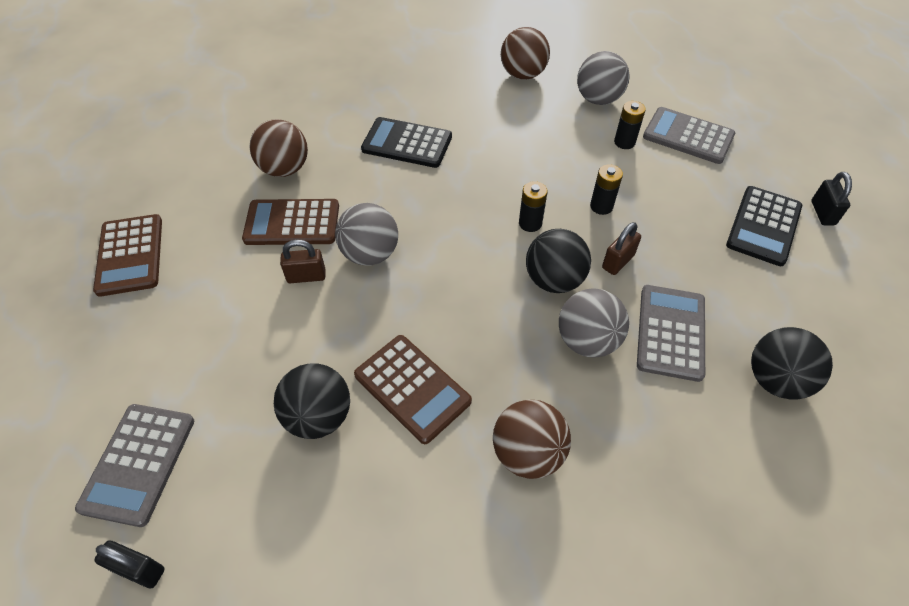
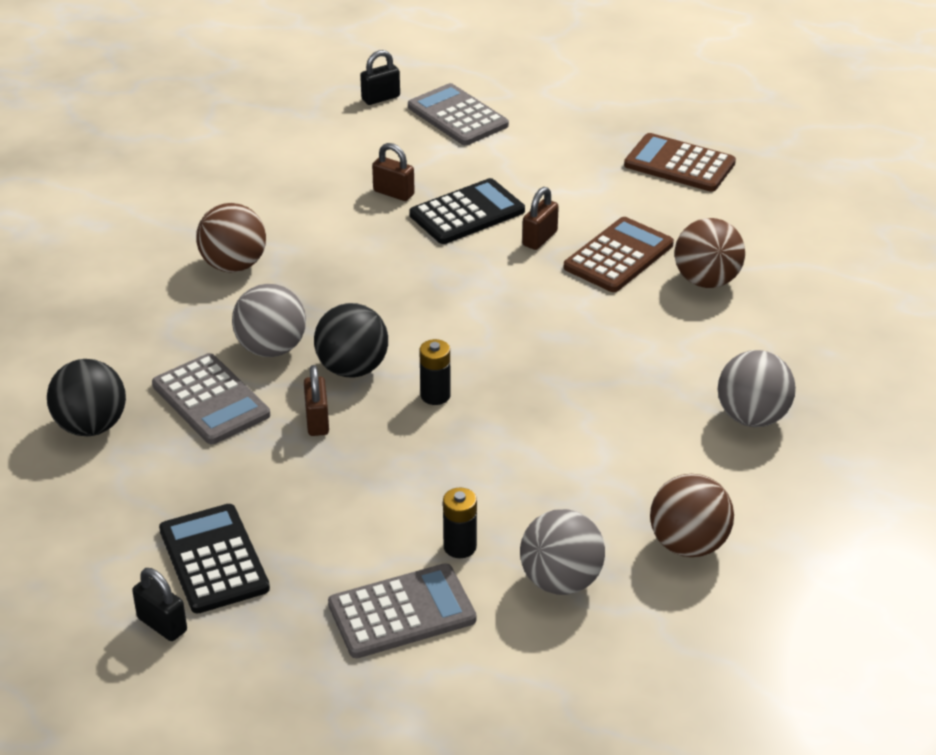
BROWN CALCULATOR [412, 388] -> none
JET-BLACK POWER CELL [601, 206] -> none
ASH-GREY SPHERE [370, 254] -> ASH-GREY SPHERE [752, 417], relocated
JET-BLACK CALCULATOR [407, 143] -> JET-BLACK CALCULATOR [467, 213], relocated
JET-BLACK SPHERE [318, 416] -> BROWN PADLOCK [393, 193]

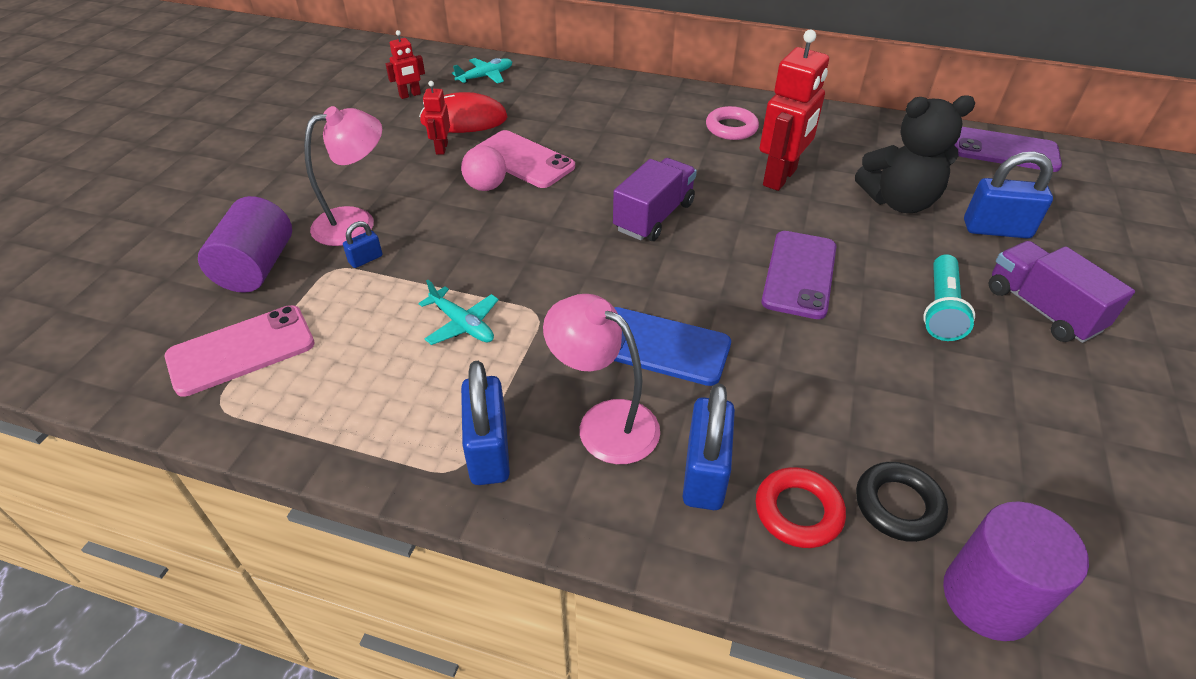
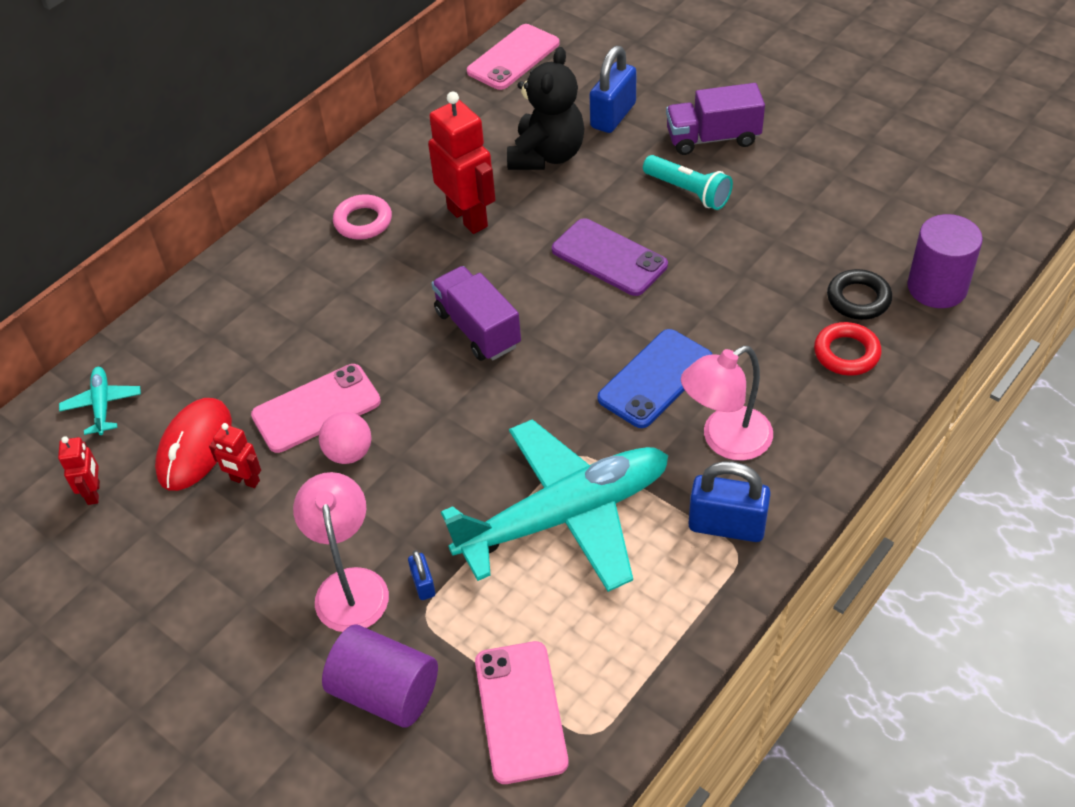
COBALT PADLOCK [704, 473] -> none
PURPLE SMARTPHONE [1005, 150] -> ROSY SMARTPHONE [513, 58]
TEAL TOY PLANE [462, 324] -> TEAL TOY PLANE [564, 516], x2.48

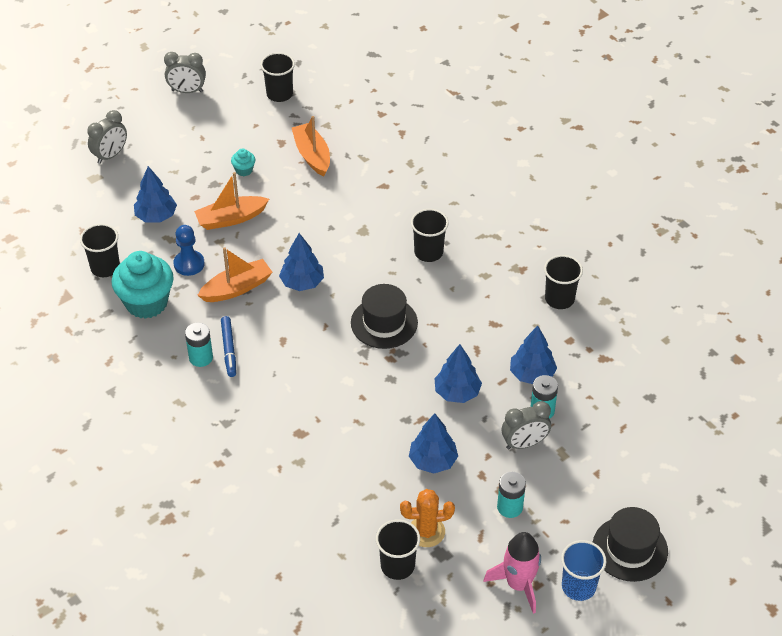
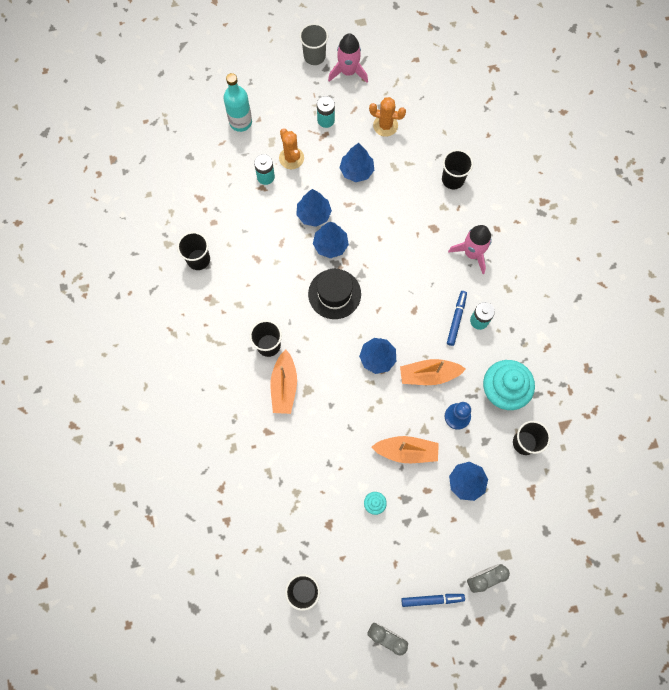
JET-BLACK HAT [630, 549] -> none
none -> TEAL BOTTLE [240, 122]
none -> COBALT MARKER [432, 599]
none -> ROSY TOY ROCKET [472, 253]
BRIGHT ORANGE SAILBOAT [312, 155] -> BRIGHT ORANGE SAILBOAT [284, 386], relocated
JET-BLACK TUMBLER [397, 566] -> JET-BLACK TUMBLER [453, 179], relocated
COBALT TOY TREE [532, 374] -> COBALT TOY TREE [330, 245], relocated
ASH-GREY ALARM CLOCK [524, 443] -> BRIGHT ORANGE PRICKLY PLANT [291, 158]
COBALT TUMBLER [578, 586] -> ASH-GREY TUMBLER [314, 56]

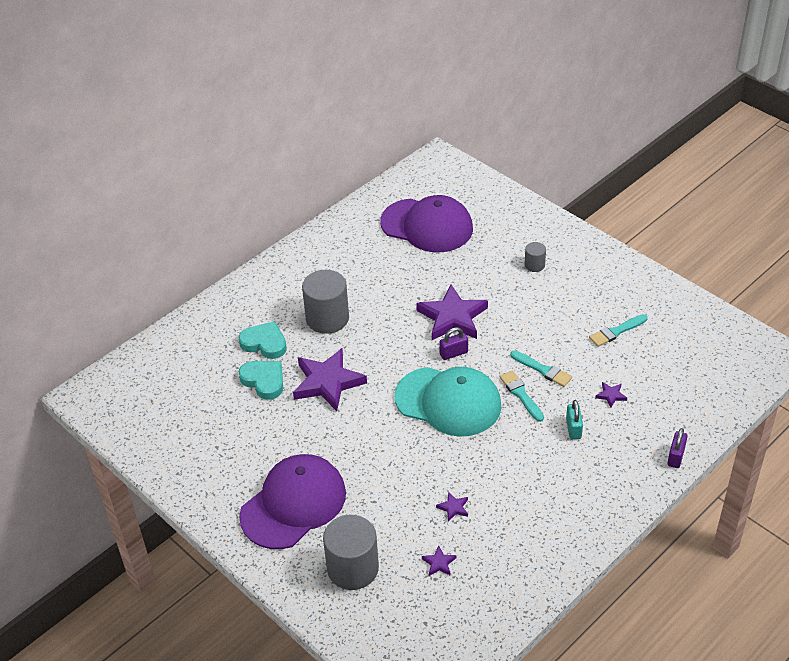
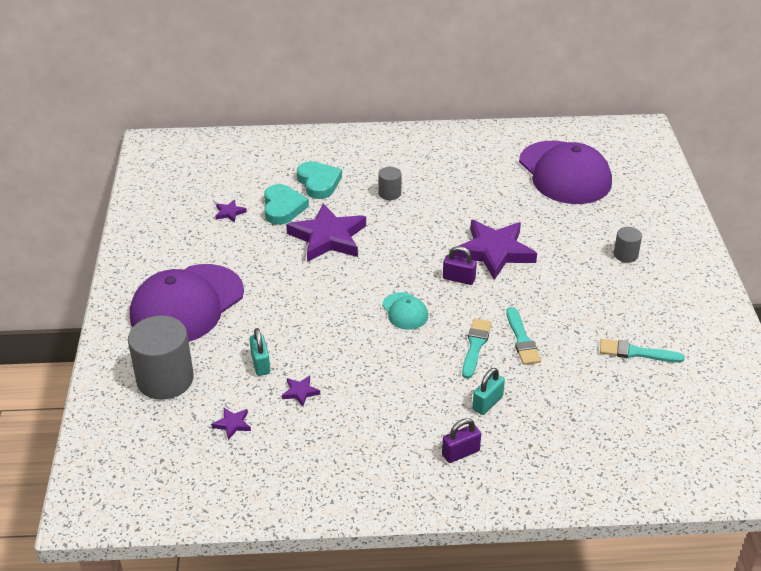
none -> TEAL PADLOCK [260, 364]
PURPLE STAR [611, 395] -> PURPLE STAR [229, 213], relocated
PURPLE PADLOCK [676, 457] -> PURPLE PADLOCK [460, 453], relocated
PURPLE CAP [293, 504] -> PURPLE CAP [187, 304], 135 degrees clockwise
ASH-GREY CYLINDER [327, 318] -> ASH-GREY CYLINDER [389, 193], x0.49
TEAL CAP [448, 401] -> TEAL CAP [405, 311], x0.44

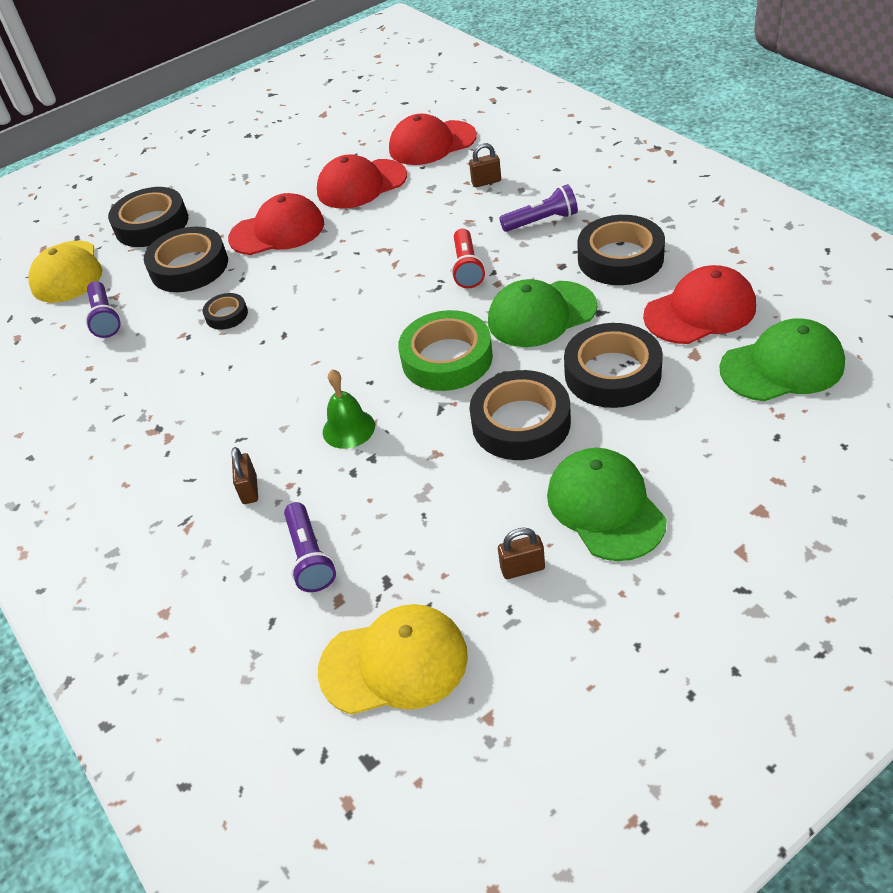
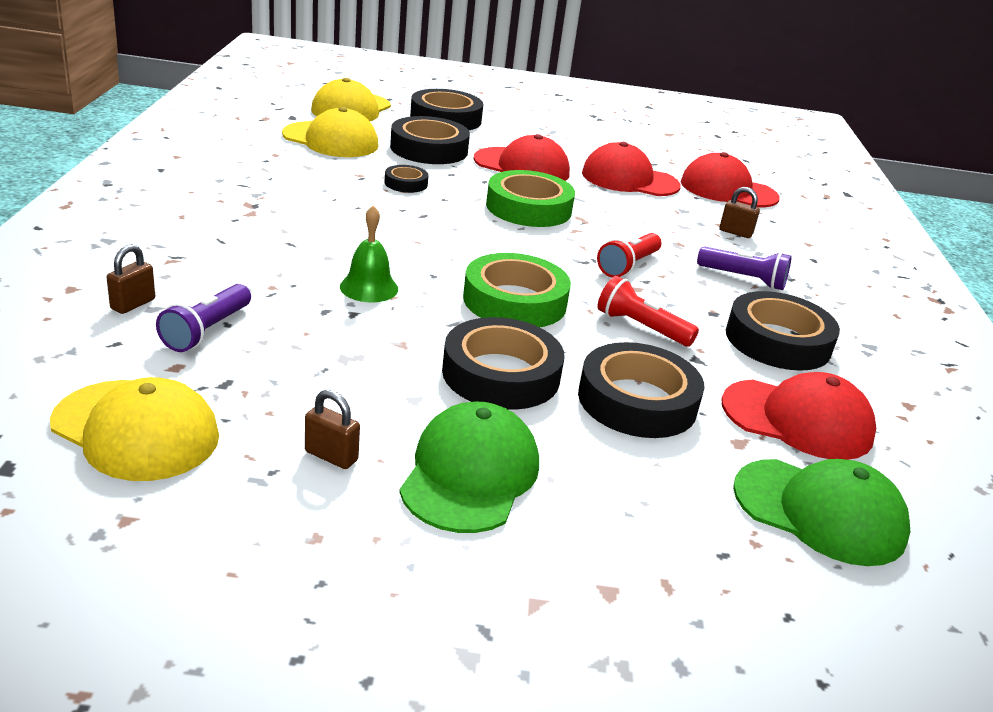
none -> GREEN ROLL OF TAPE [528, 208]
BROWN PADLOCK [249, 490] -> BROWN PADLOCK [133, 304], relocated
PURPLE FLASHLIGHT [105, 318] -> YELLOW CAP [331, 140]
GREEN CAP [541, 314] -> CRIMSON FLASHLIGHT [641, 327]

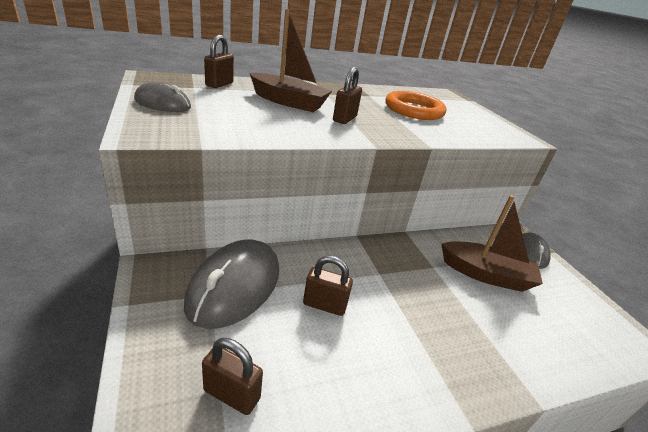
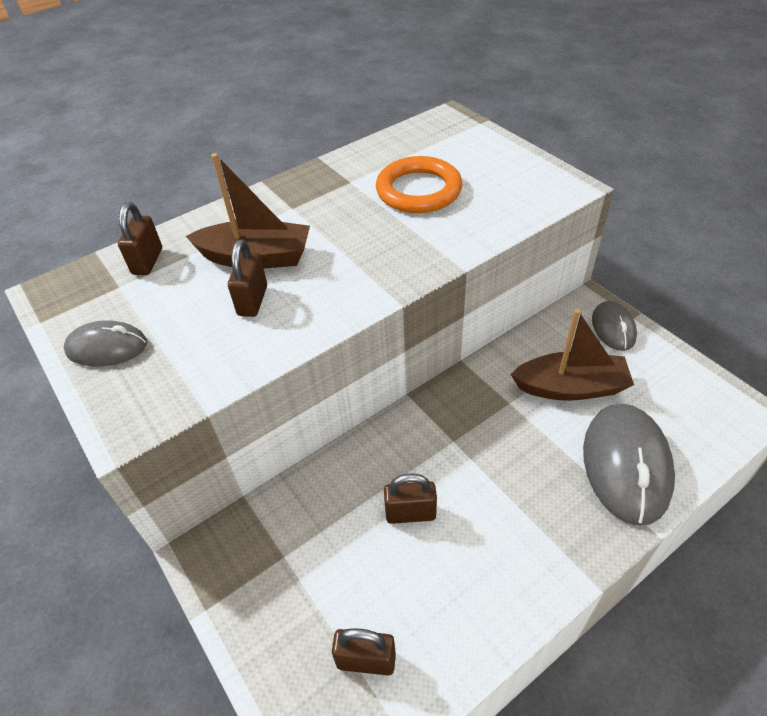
ASH-GREY COMPUTER MOUSE [234, 286] -> ASH-GREY COMPUTER MOUSE [626, 465], relocated
BROWN PADLOCK [344, 119] -> BROWN PADLOCK [252, 301], relocated

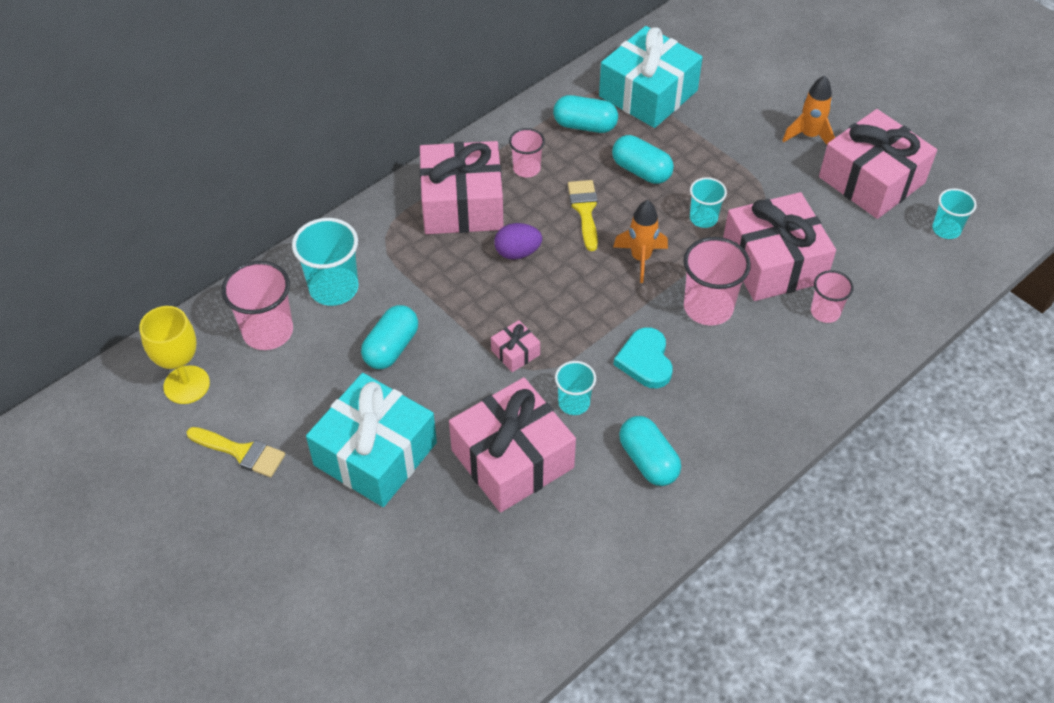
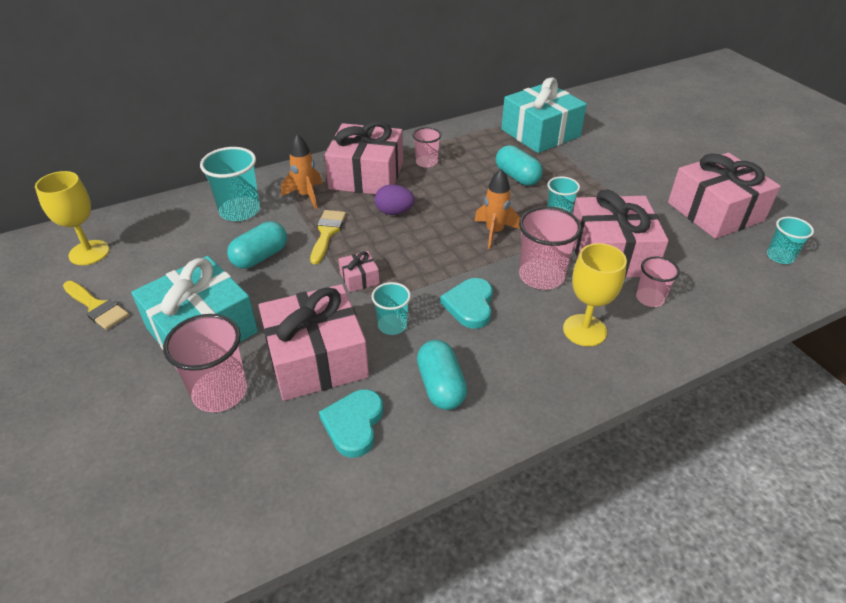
TEAL CAPSULE [585, 126] -> none
none -> TEAL LOVE HEART [354, 424]
none -> YELLOW CHALICE [584, 330]
ROSY TUMBLER [268, 331] -> ROSY TUMBLER [220, 392], relocated
YELLOW PAINTBRUSH [584, 210] -> YELLOW PAINTBRUSH [327, 233], relocated
BRIGHT ORANGE TOY ROCKET [809, 136] -> BRIGHT ORANGE TOY ROCKET [306, 196], relocated

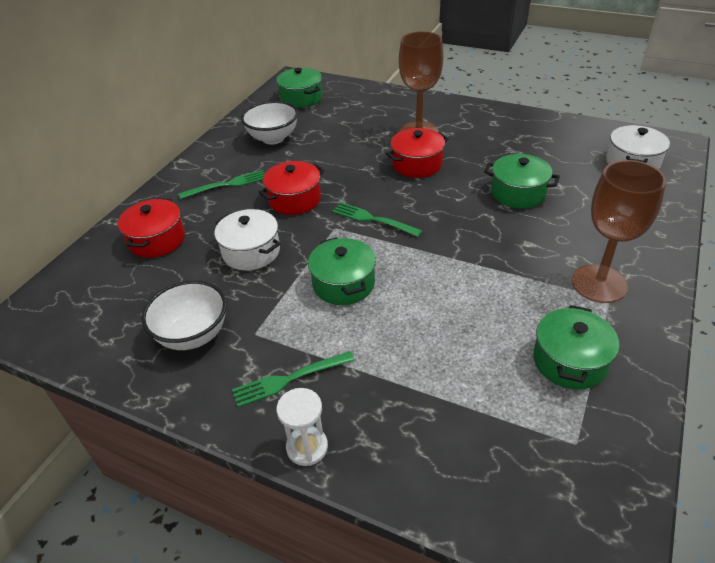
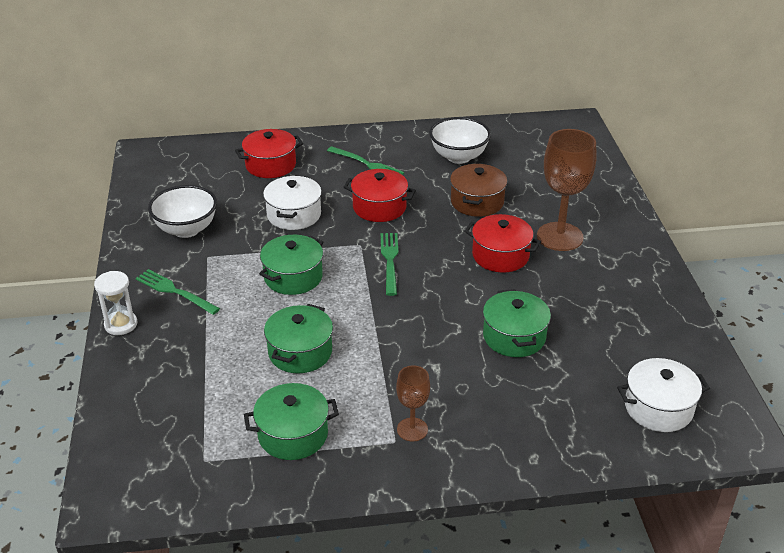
none -> BROWN STOCKPOT [477, 202]
GREEN STOCKPOT [301, 98] -> GREEN STOCKPOT [300, 352], relocated
BROWN CHALICE [599, 283] -> BROWN CHALICE [412, 429], x0.54

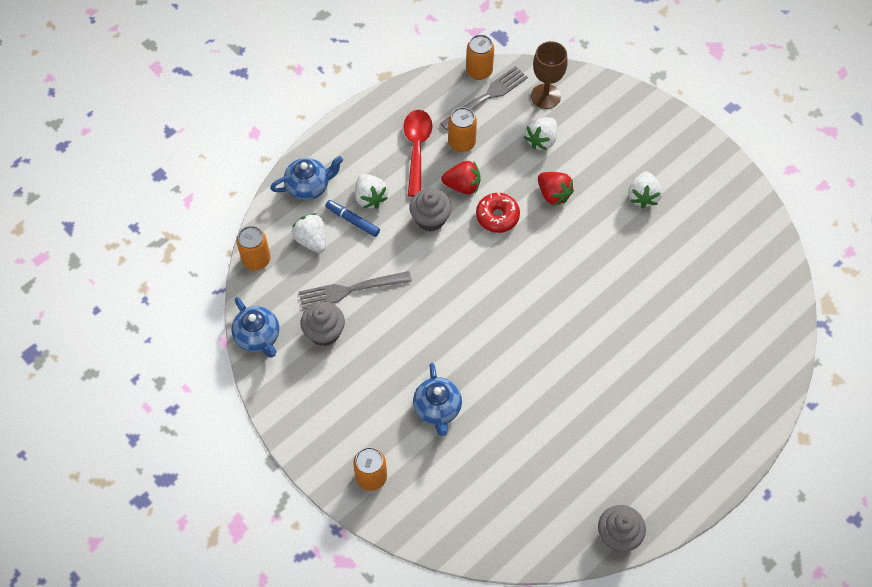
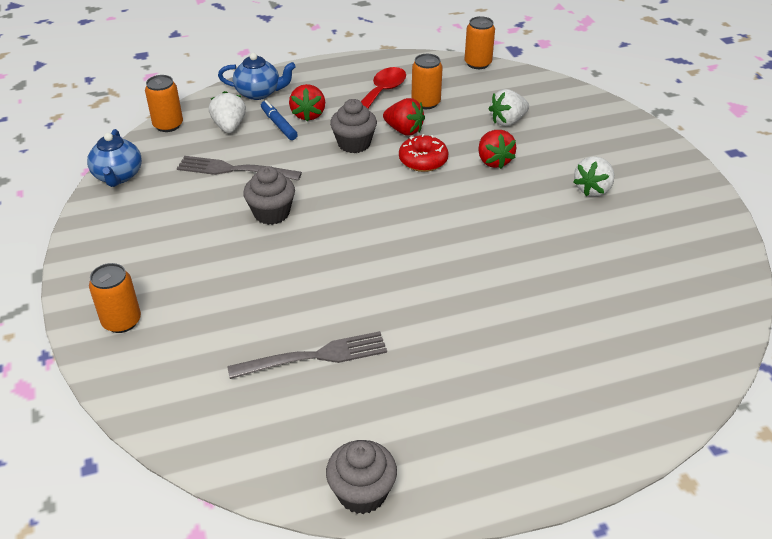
COBALT CHINA TEAPOT [437, 409] -> none
BROWN CHALICE [545, 96] -> none
ASH-GREY MUFFIN [324, 332] -> ASH-GREY MUFFIN [271, 213], relocated
ASH-GREY FORK [486, 97] -> ASH-GREY FORK [314, 356], relocated
WHITE BERRY [370, 198] -> CRIMSON BERRY [308, 115]

